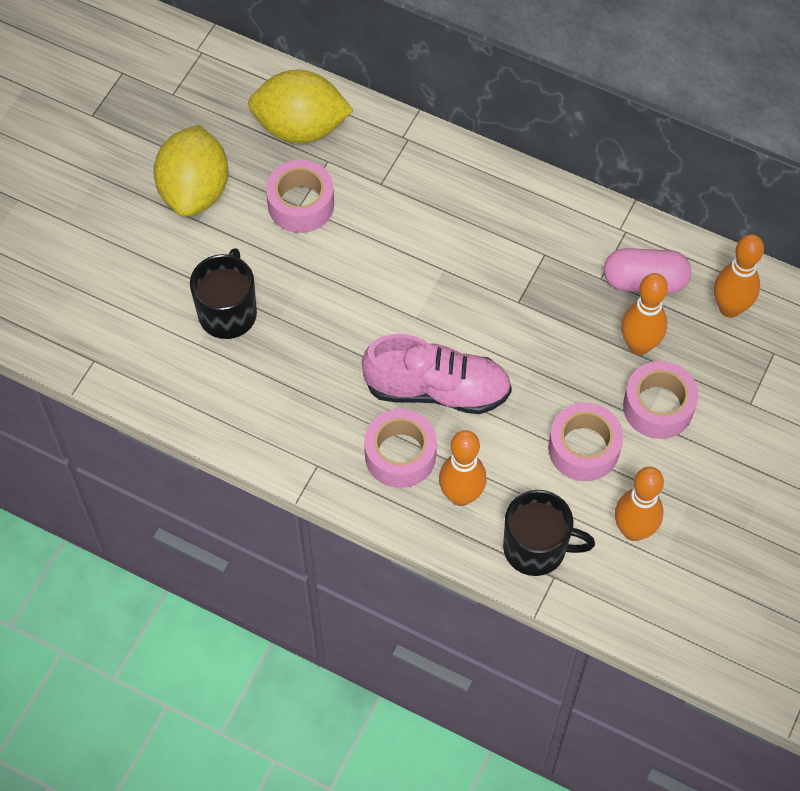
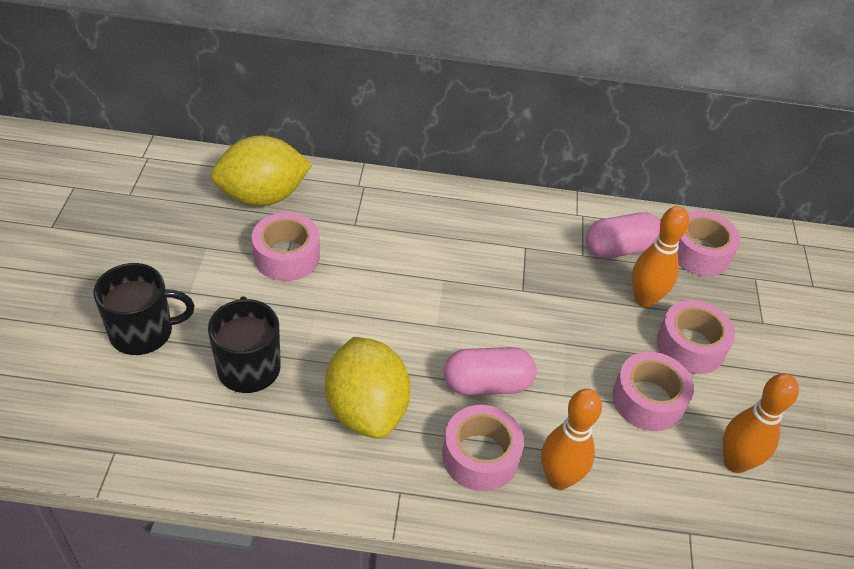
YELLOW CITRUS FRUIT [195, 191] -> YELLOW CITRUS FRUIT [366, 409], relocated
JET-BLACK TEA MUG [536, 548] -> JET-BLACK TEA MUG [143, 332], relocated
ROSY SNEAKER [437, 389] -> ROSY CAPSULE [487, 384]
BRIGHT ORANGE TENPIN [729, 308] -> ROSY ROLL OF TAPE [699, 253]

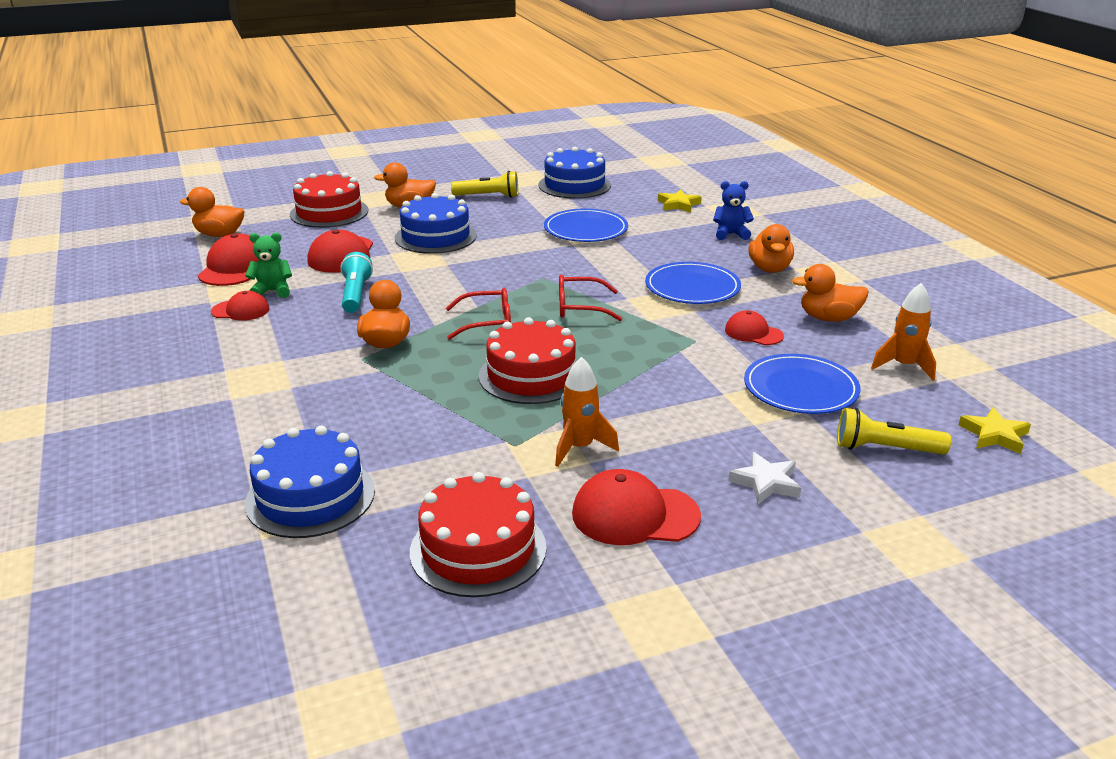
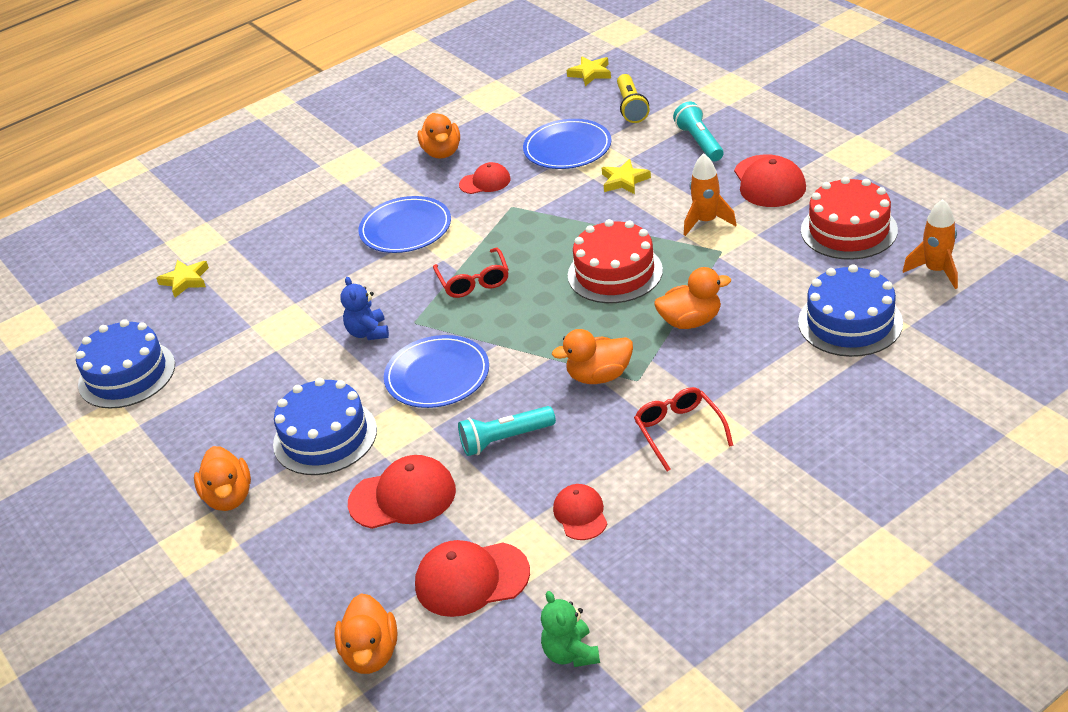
CRIMSON CAKE [329, 212] -> none
YELLOW FLASHLIGHT [488, 196] -> none
none -> YELLOW STAR [624, 180]
GREEN TEDDY [272, 291] -> GREEN TEDDY [571, 653], relocated
CRIMSON EYEGLASSES [487, 322] -> CRIMSON EYEGLASSES [679, 431], relocated
COBALT FLAT DISH [585, 229] -> COBALT FLAT DISH [437, 375], relocated
COBALT TEDDY [730, 234] -> COBALT TEDDY [368, 332], relocated
BRIGHT ORANGE RUBBER DUCK [769, 269] -> BRIGHT ORANGE RUBBER DUCK [691, 321], relocated
BRIGHT ORANGE TOY ROCKET [904, 366] -> BRIGHT ORANGE TOY ROCKET [936, 271], relocated
WHITE STAR [766, 482] -> TEAL FLASHLIGHT [699, 142]
CRIMSON CAP [753, 333] -> CRIMSON CAP [485, 182], 120 degrees counterclockwise

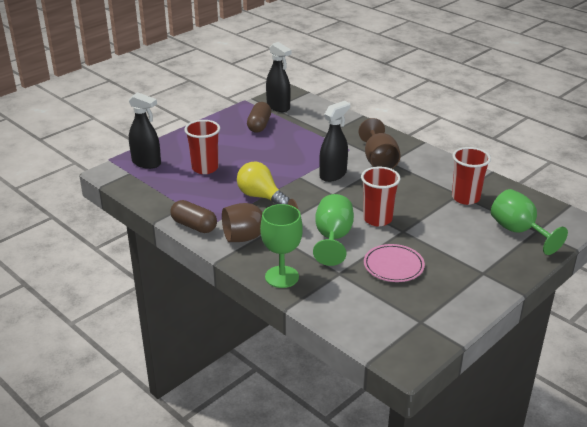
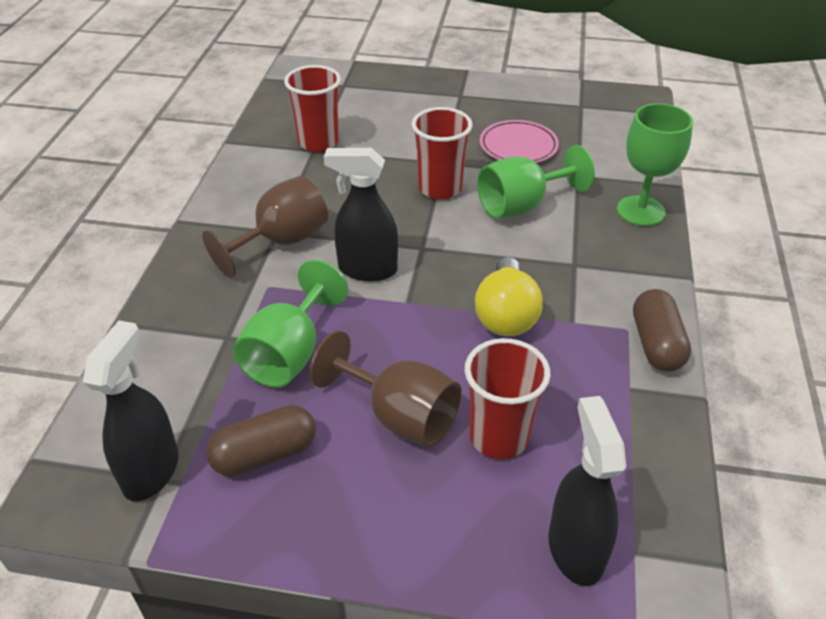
BROWN CHALICE [252, 235] -> BROWN CHALICE [399, 415], relocated
GREEN CHALICE [518, 231] -> GREEN CHALICE [289, 354], relocated

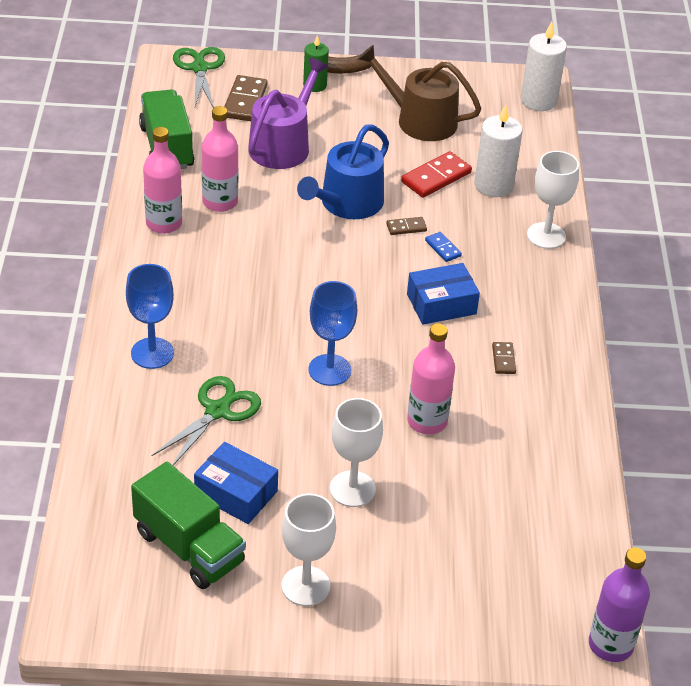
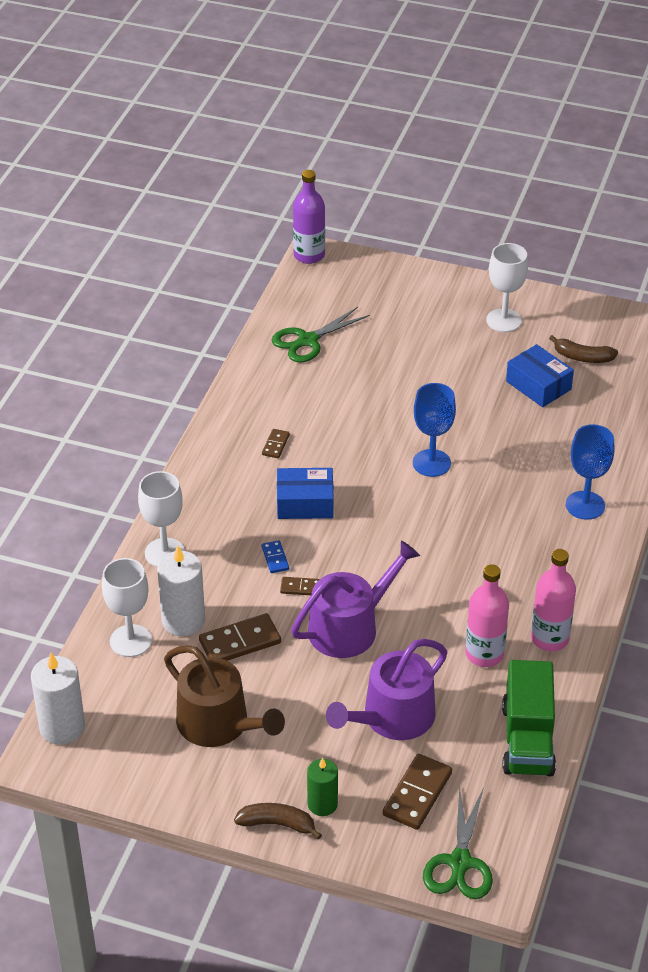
ROSY BOTTLE [427, 421] -> none
GREEN PAIR OF SCISSORS [217, 411] -> GREEN PAIR OF SCISSORS [308, 340], relocated
WHITE CHALICE [352, 489] -> WHITE CHALICE [130, 641], relocated
GREEN LORRY [189, 547] -> BROWN TOY BANANA [582, 357]
COBALT WATERING POT [347, 203] -> PURPLE WATERING POT [350, 627]
CRIMSON DOMINO [436, 177] -> BROWN DOMINO [240, 642]

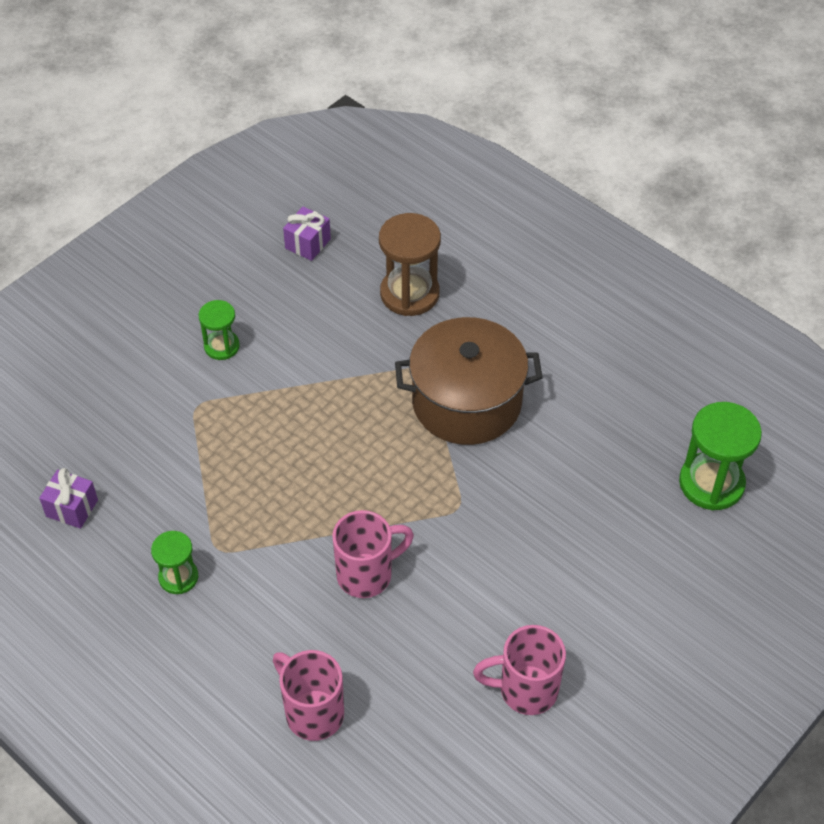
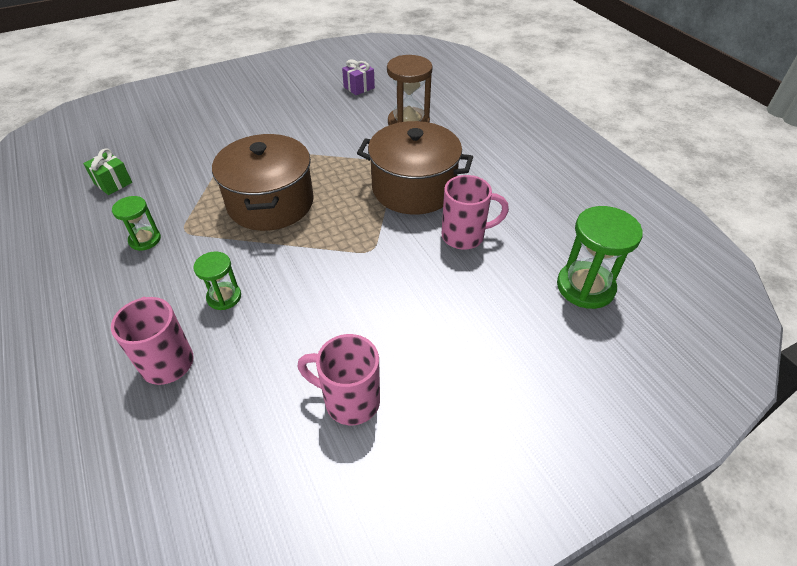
none -> BROWN STOCKPOT [270, 203]
GREEN SAND TIMER [221, 346] -> GREEN SAND TIMER [224, 297], relocated
ROSY TEA MUG [366, 574] -> ROSY TEA MUG [464, 236], relocated
PURPLE WRAPPED GIFT [72, 508] -> GREEN WRAPPED GIFT [113, 183]

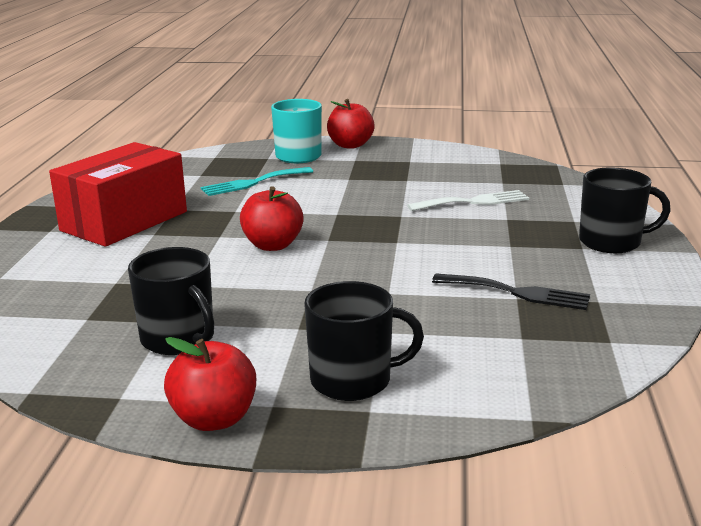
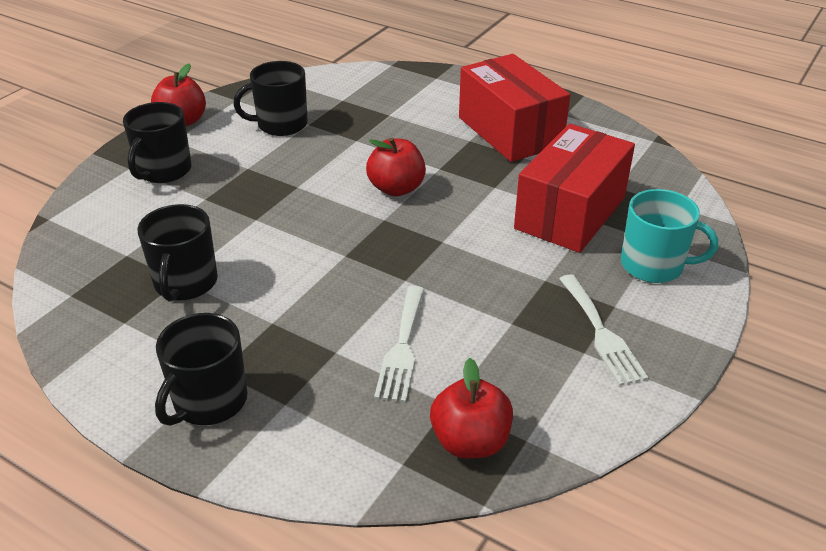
none -> WHITE FORK [601, 333]
CRIMSON APPLE [350, 145] -> CRIMSON APPLE [470, 441], relocated
TEAL FORK [253, 183] -> CRIMSON BOX [570, 213]
JET-BLACK FORK [517, 293] -> JET-BLACK TEA MUG [185, 283]

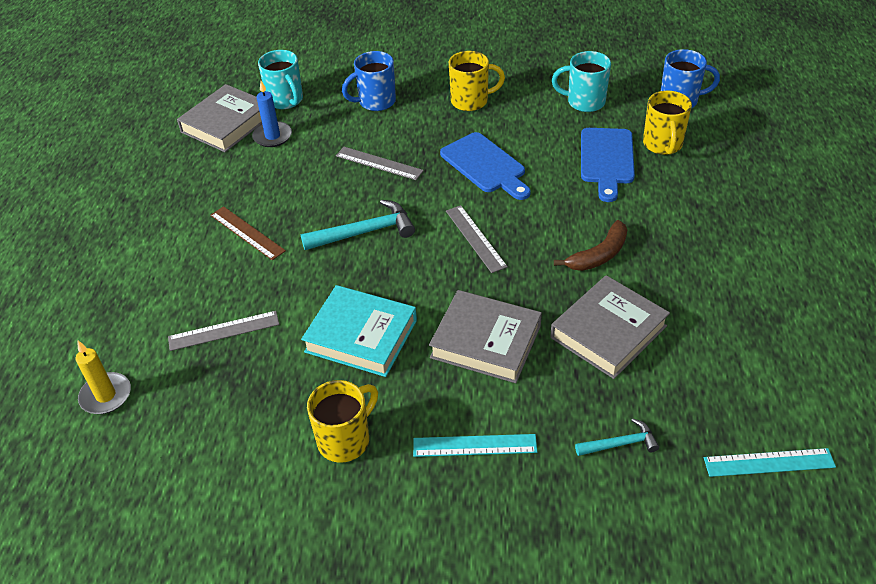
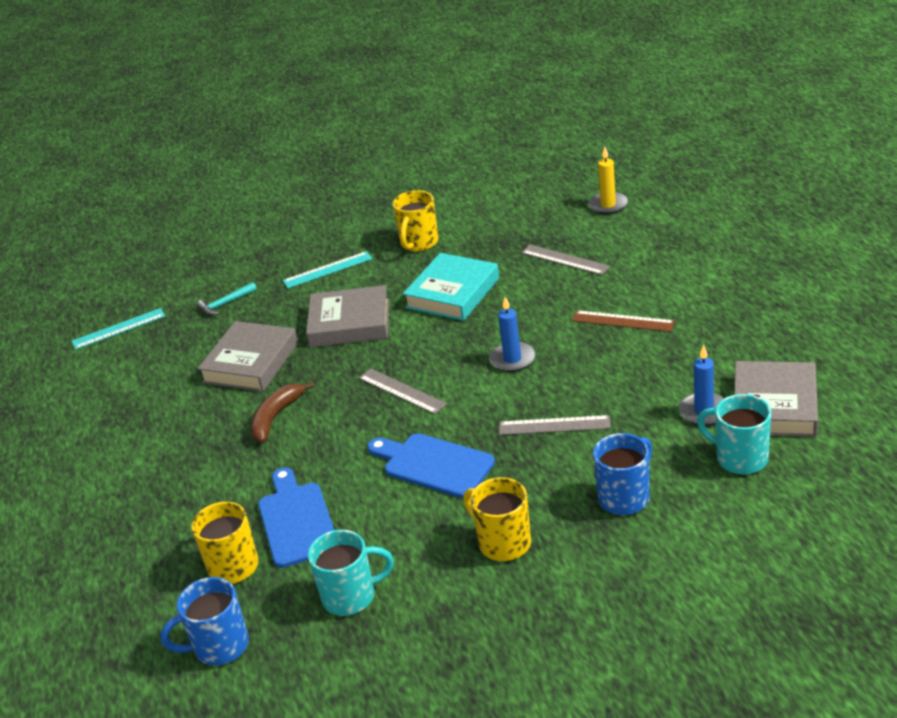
TEAL CLAW HAMMER [364, 232] -> COBALT WAX CANDLE [512, 359]
ASH-GREY MEASURING STICK [224, 330] -> ASH-GREY MEASURING STICK [565, 260], 75 degrees clockwise
TEAL HARDBACK [361, 336] -> TEAL HARDBACK [452, 293], 60 degrees counterclockwise
YELLOW TEA MUG [471, 101] -> YELLOW TEA MUG [503, 543], 75 degrees clockwise

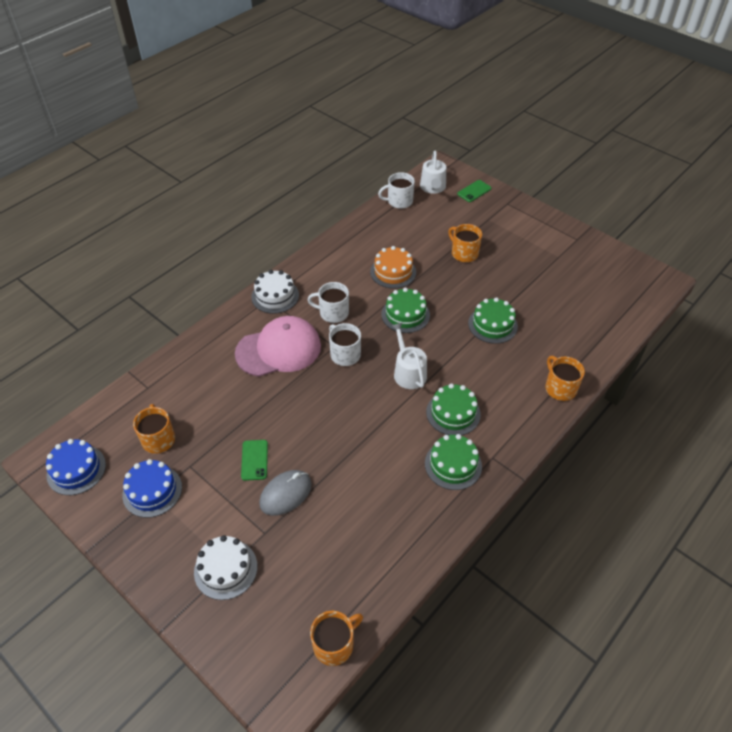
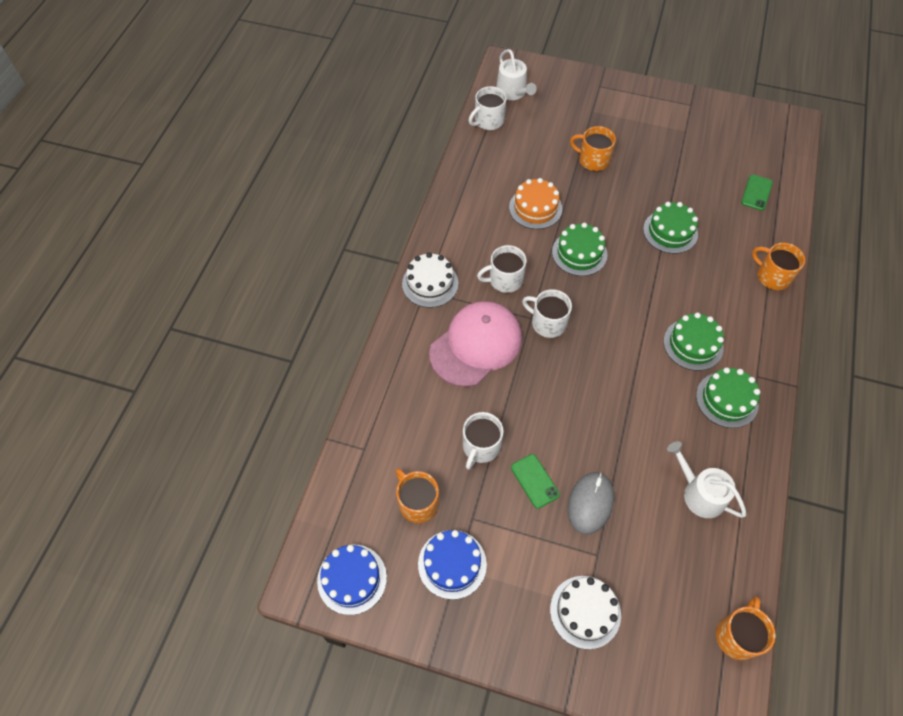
none -> WHITE TEA MUG [481, 447]
WHITE WATERING POT [408, 372] -> WHITE WATERING POT [699, 493], relocated
GREEN SMARTPHONE [474, 191] -> GREEN SMARTPHONE [756, 192], relocated

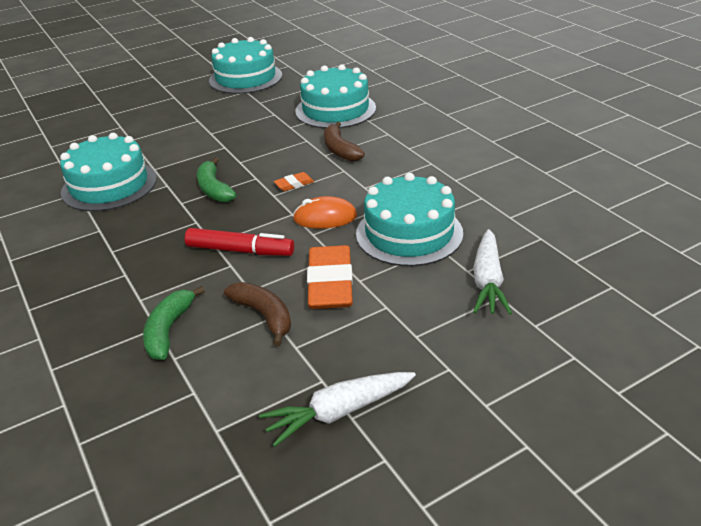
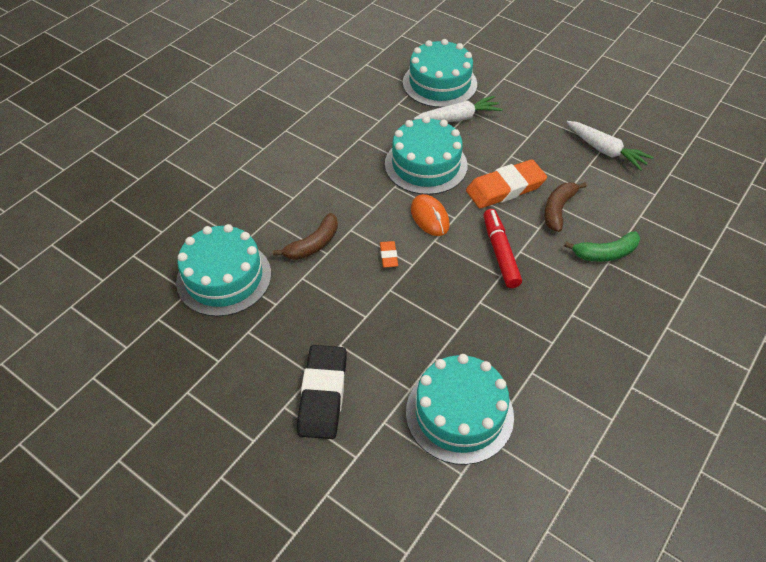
GREEN TOY BANANA [214, 189] -> none
none -> JET-BLACK GUM ERASER [323, 394]
TEAL CAKE [245, 78] -> TEAL CAKE [439, 83], relocated
BRIGHT ORANGE GUM ERASER [294, 184] -> BRIGHT ORANGE GUM ERASER [388, 256], 45 degrees clockwise

